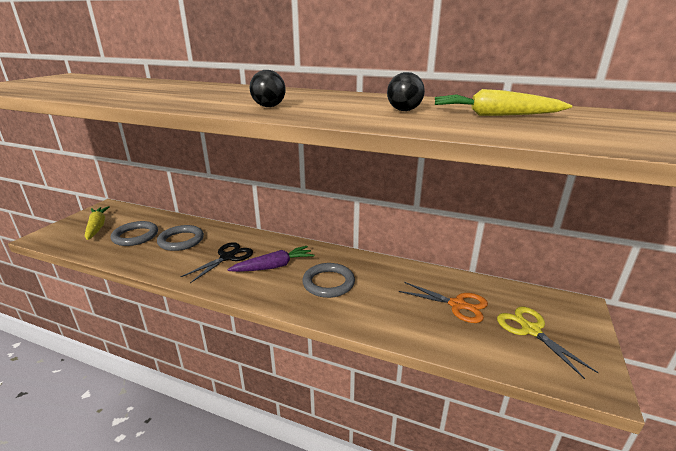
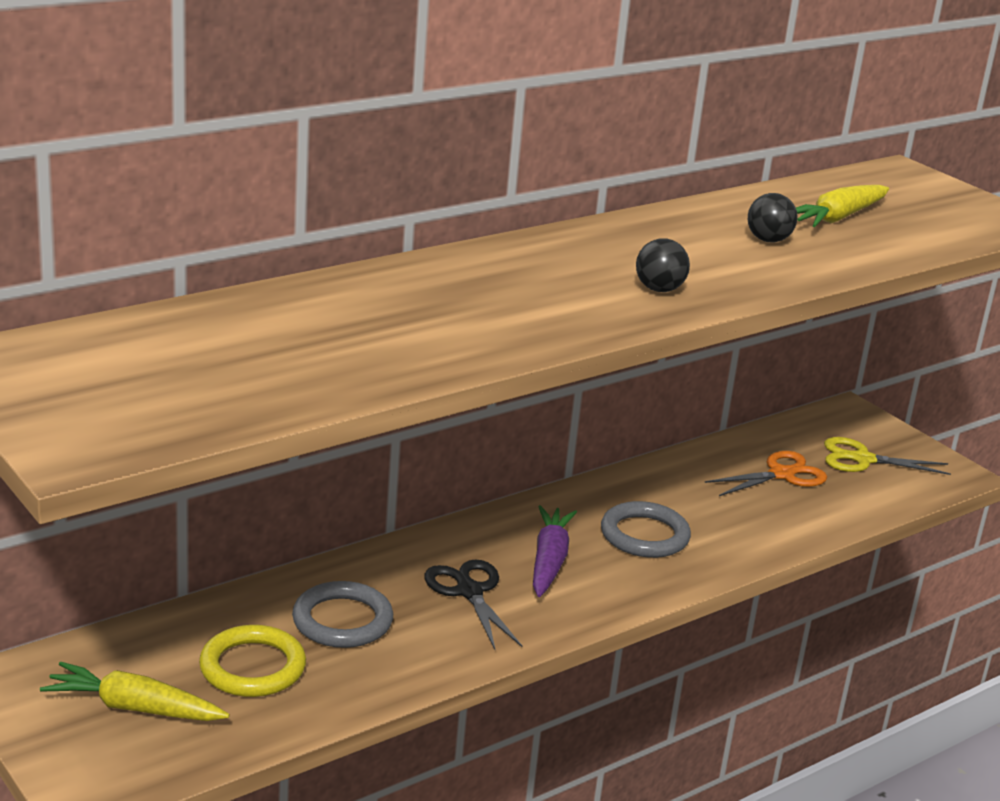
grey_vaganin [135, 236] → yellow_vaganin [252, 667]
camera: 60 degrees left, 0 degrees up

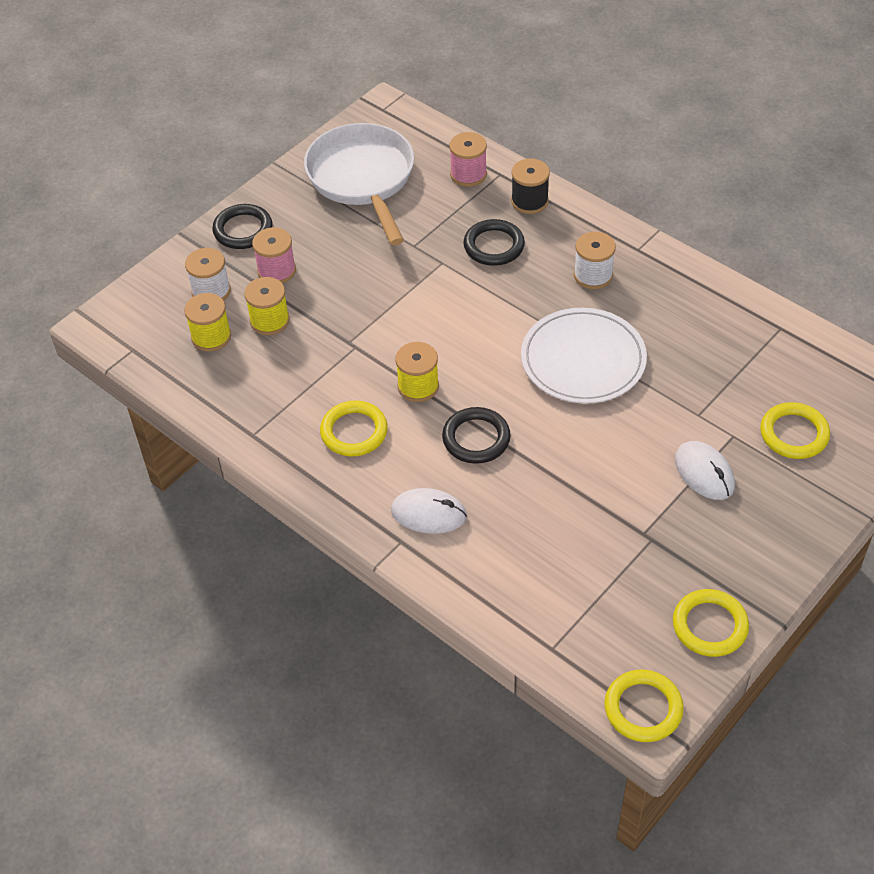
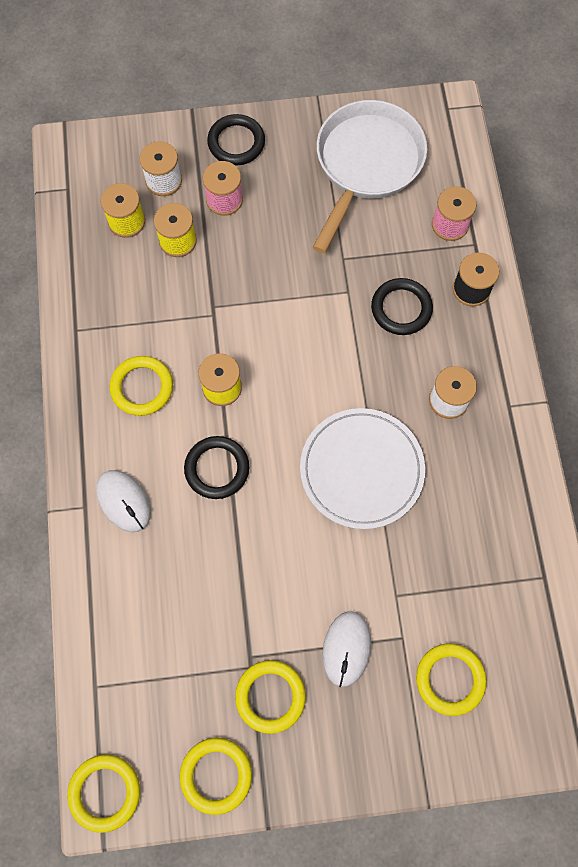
- → yellow_vaganin [270, 696]
camera: 40 degrees right, 20 degrees up

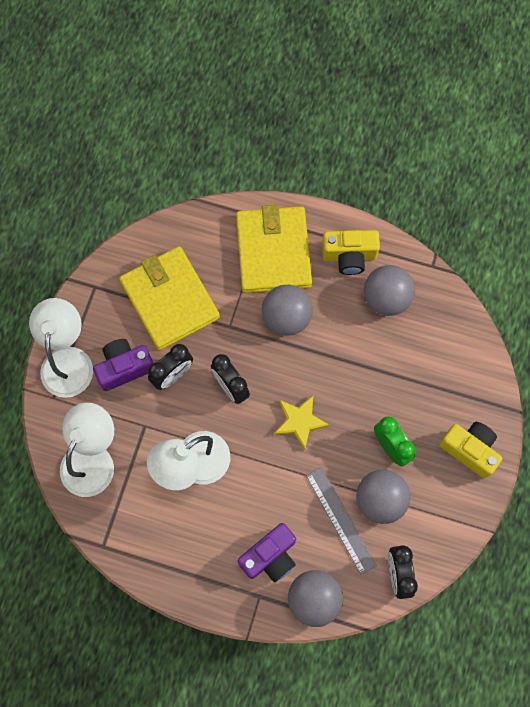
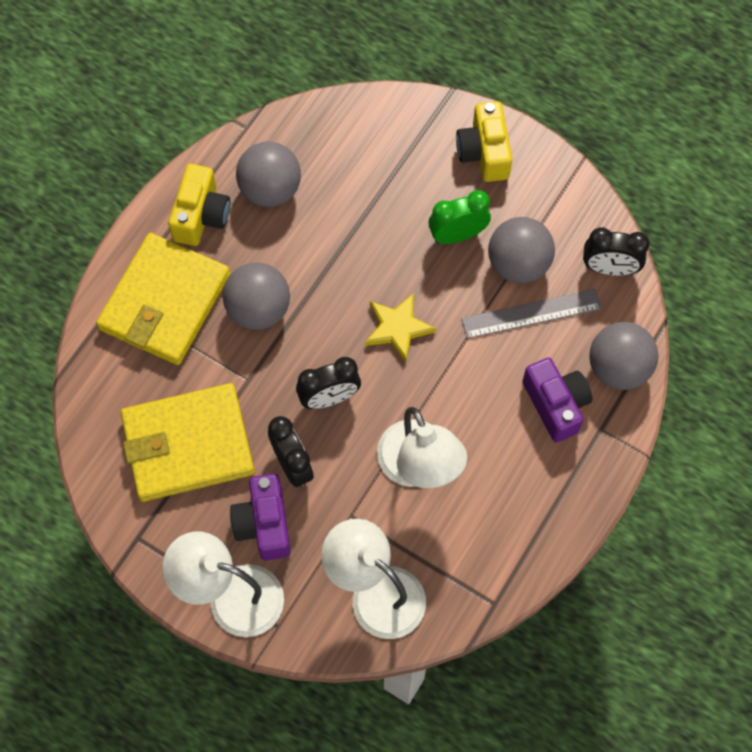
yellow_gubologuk [273, 252] → yellow_gubologuk [164, 302], 75 degrees counterclockwise
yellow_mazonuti [469, 450] → yellow_mazonuti [484, 152], 60 degrees counterclockwise
camera: 75 degrees left, 5 degrees down

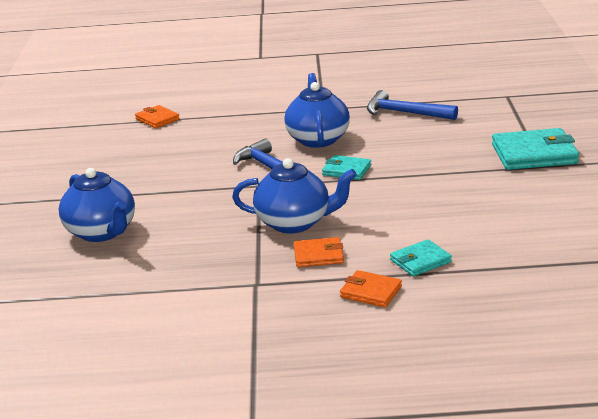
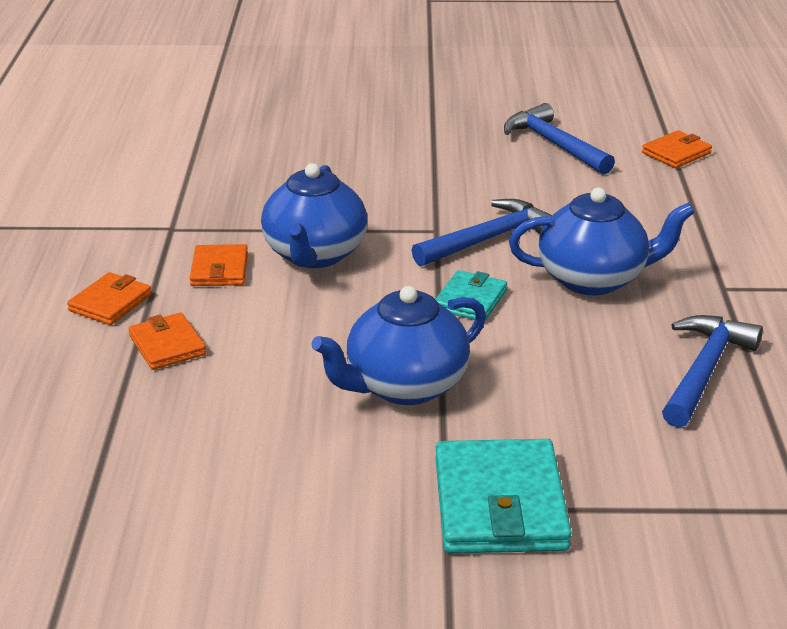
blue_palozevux [102, 232] → blue_palozevux [404, 386], relocated
turquoise_gubologuk [420, 261] → orange_gubologuk [167, 345]
- → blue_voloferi [554, 144]
camera: 90 degrees right, 5 degrees up

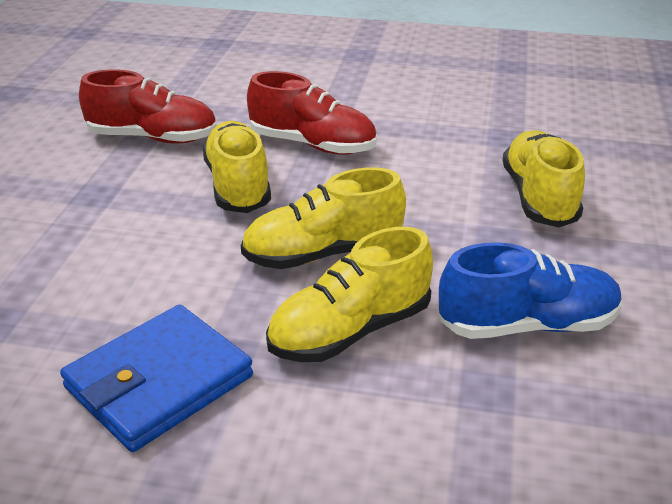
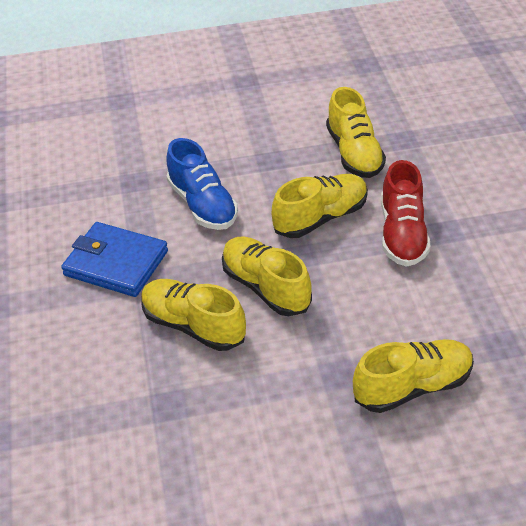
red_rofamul [153, 138] → yellow_rofamul [354, 153]
blue_rofamul [527, 325] → blue_rofamul [203, 205], relocated
camera: 70 degrees right, 10 degrees up

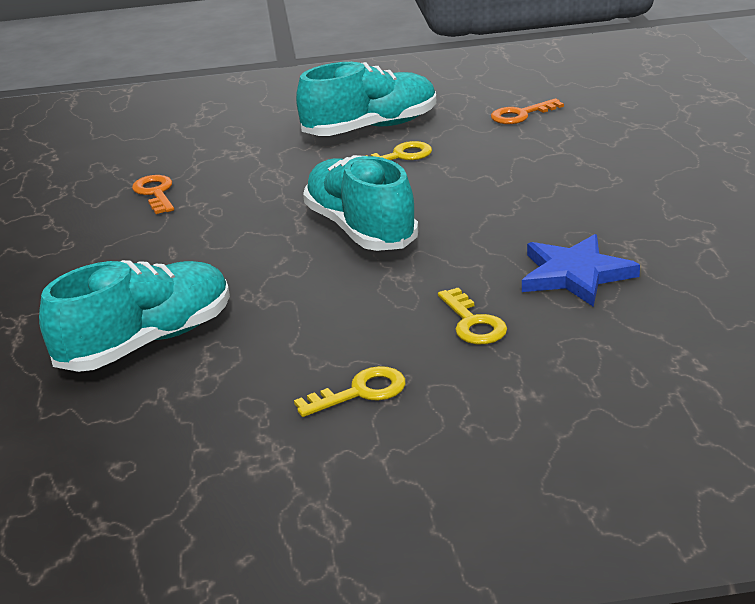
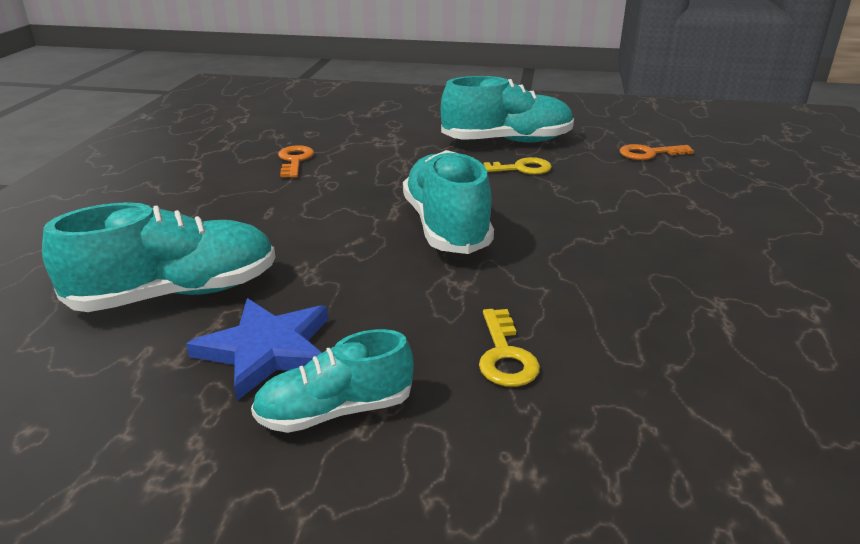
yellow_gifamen [360, 392] → turquoise_rofamul [335, 411]
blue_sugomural [575, 275] → blue_sugomural [267, 350], relocated
camera: 15 degrees right, 0 degrees up

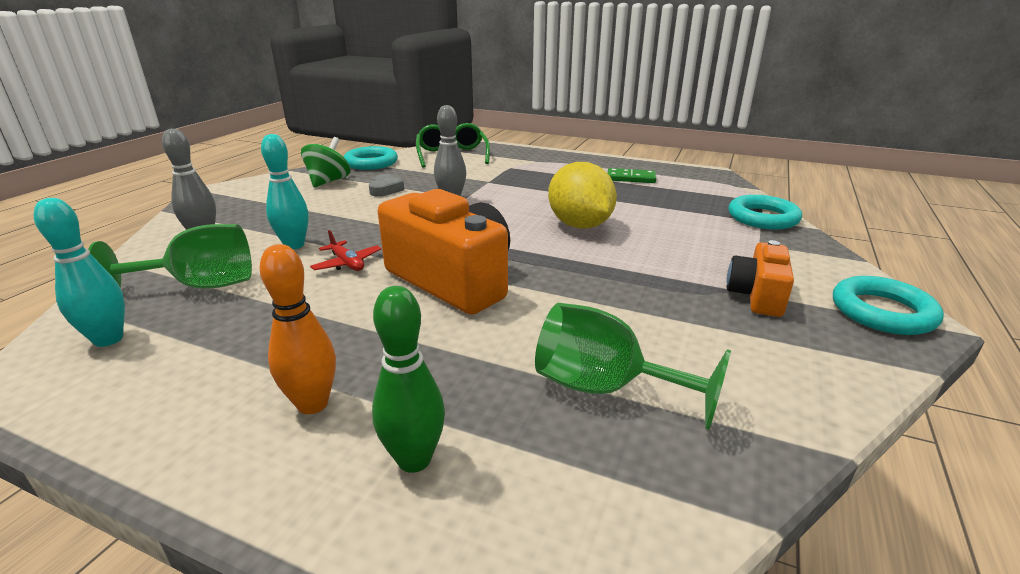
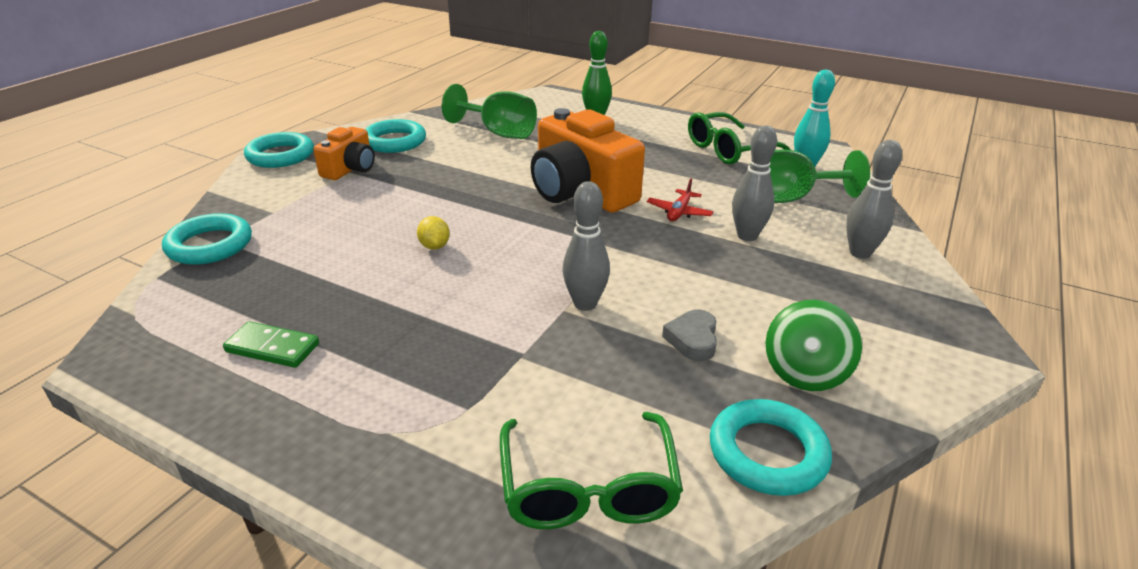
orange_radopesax [313, 404] → -
turquoise_radopesax [294, 245] → grey_radopesax [747, 236]
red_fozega [347, 263] → red_fozega [679, 212], 120 degrees counterclockwise
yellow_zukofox [579, 225] → yellow_zukofox [434, 246], x0.43
- → turquoise_vaganin [394, 141]
- → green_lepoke [728, 150]
camera: 175 degrees left, 5 degrees up

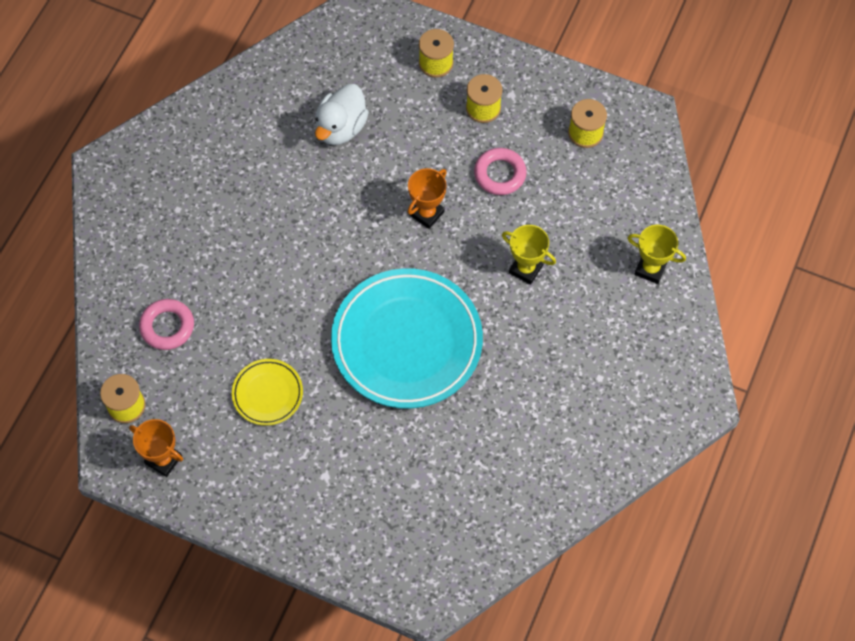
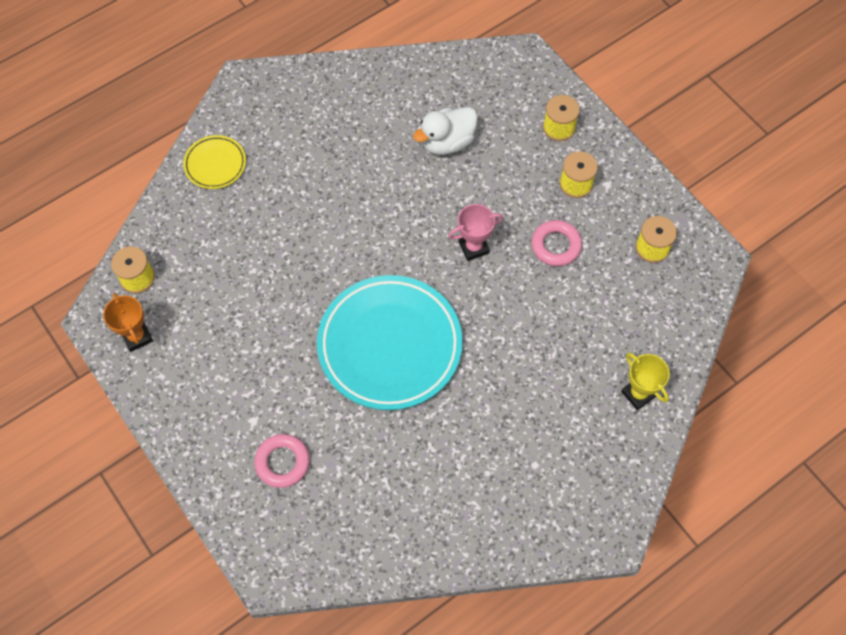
pink_vaganin [167, 326] → pink_vaganin [282, 462], relocated
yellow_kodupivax [267, 394] → yellow_kodupivax [215, 164], relocated
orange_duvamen [427, 213] → pink_duvamen [473, 247]
yellow_duvamen [526, 269] → -
camera: 30 degrees right, 0 degrees up

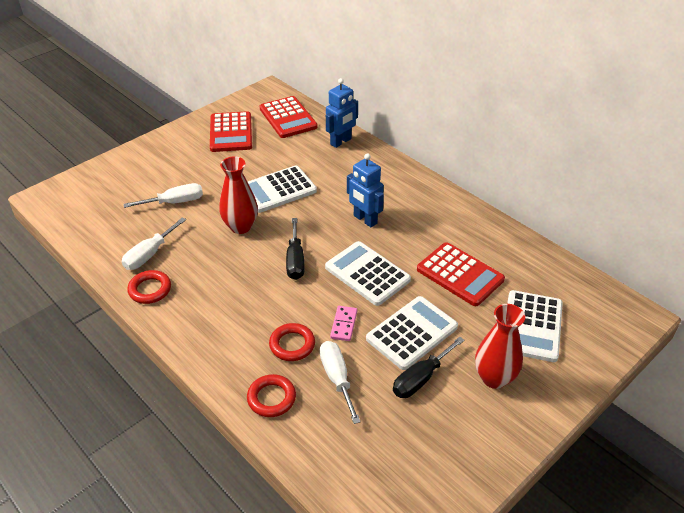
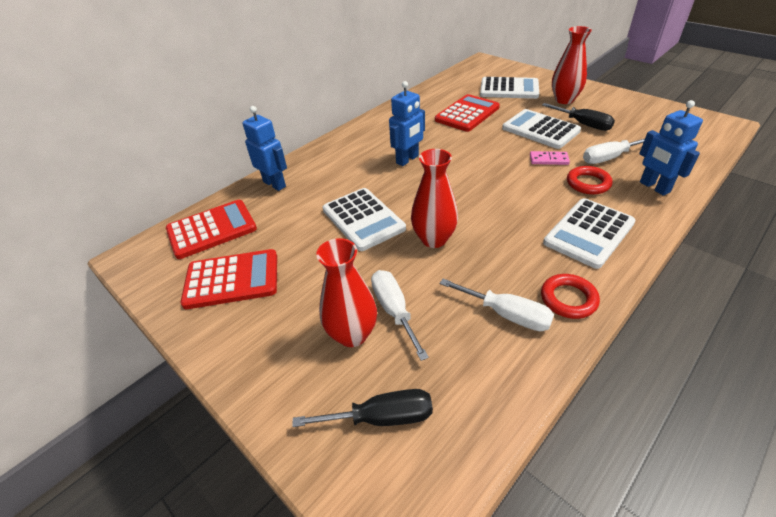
red_vaganin [271, 398] → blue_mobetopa [654, 187]
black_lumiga [295, 260] → black_lumiga [381, 417], relocated
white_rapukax [367, 274] → white_rapukax [589, 233], relocated
- → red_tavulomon [352, 334]
camera: 90 degrees left, 0 degrees up

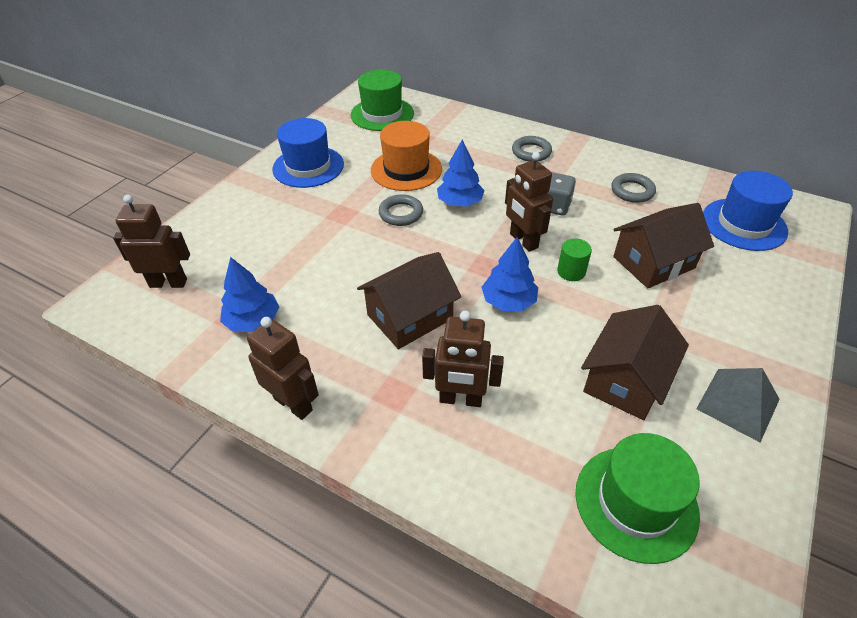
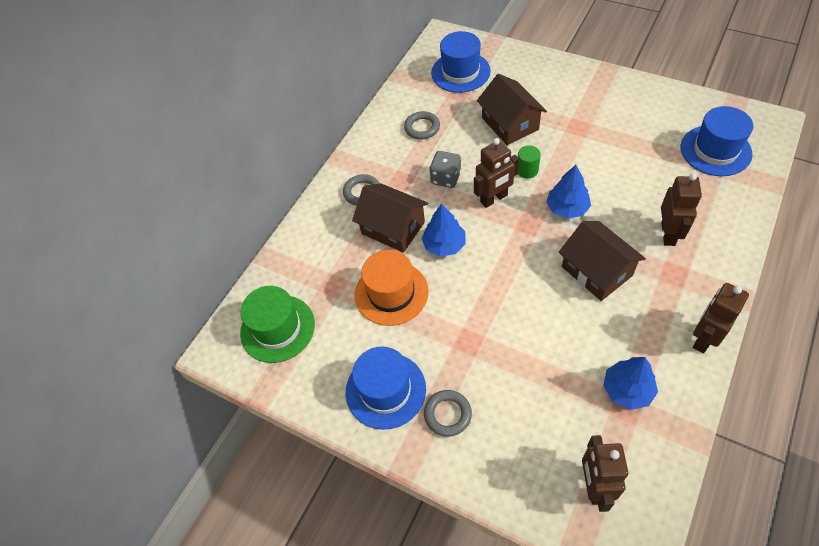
grey_vaganin [401, 213] → grey_vaganin [447, 414], relocated
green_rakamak [636, 502] → blue_rakamak [715, 150]
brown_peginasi [626, 380] → brown_peginasi [393, 228], relocated
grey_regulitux [738, 403] → -
camera: 85 degrees left, 10 degrees up

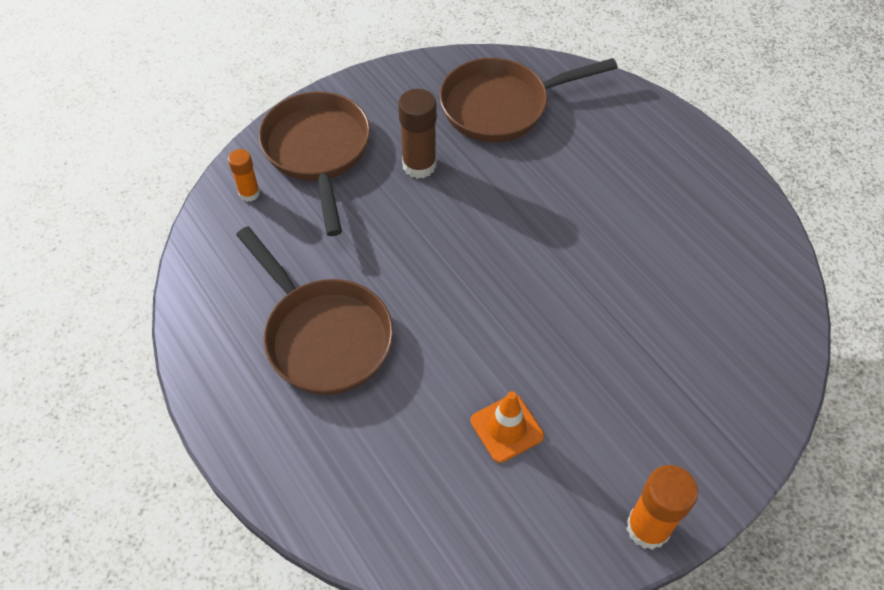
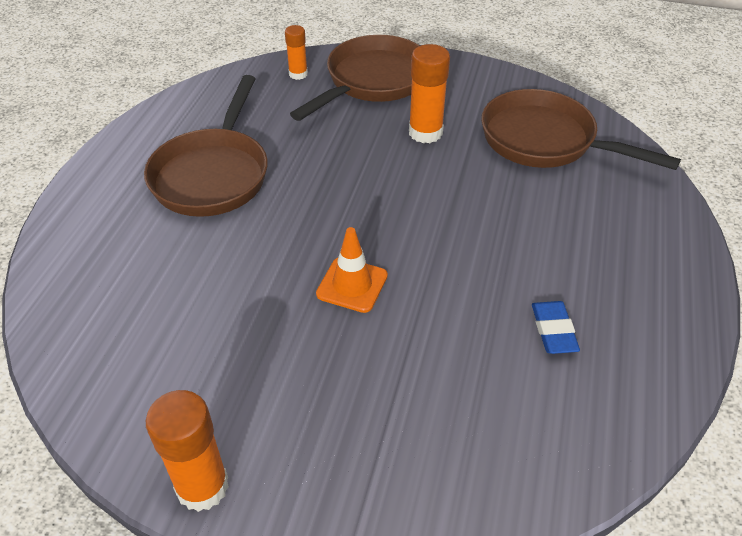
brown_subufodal [419, 165] → orange_subufodal [425, 132]
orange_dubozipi [506, 428] → orange_dubozipi [352, 285], relocated
- → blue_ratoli [553, 330]
camera: 50 degrees right, 10 degrees down

